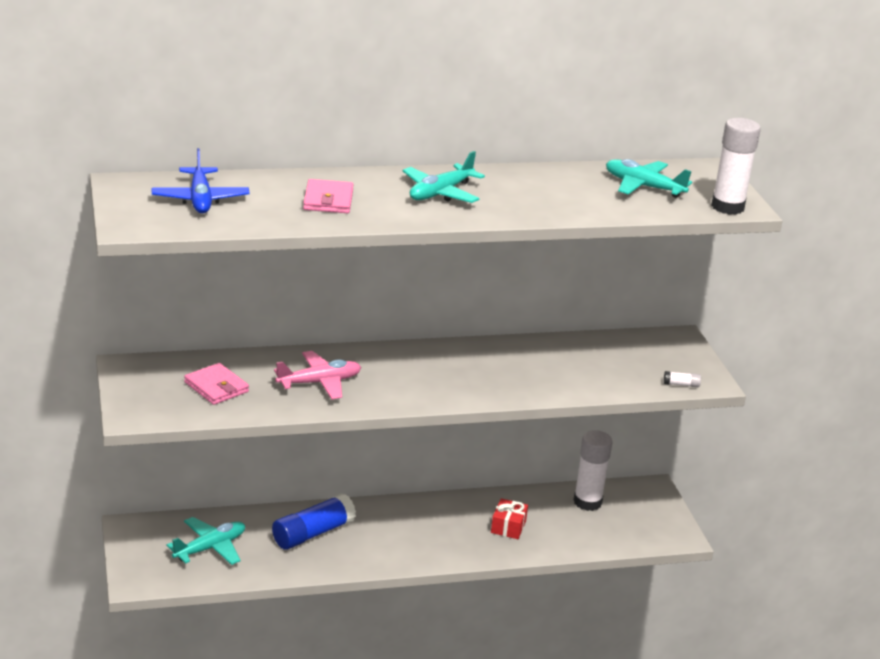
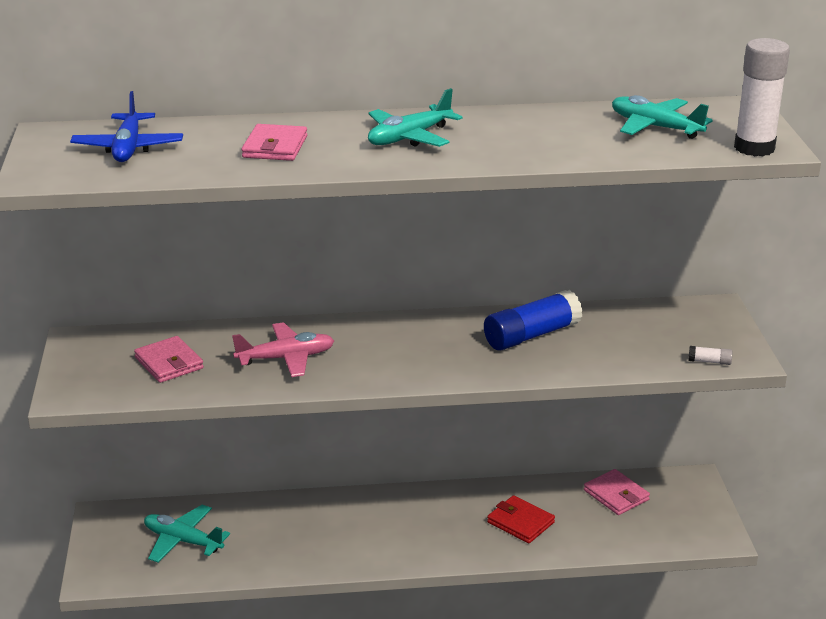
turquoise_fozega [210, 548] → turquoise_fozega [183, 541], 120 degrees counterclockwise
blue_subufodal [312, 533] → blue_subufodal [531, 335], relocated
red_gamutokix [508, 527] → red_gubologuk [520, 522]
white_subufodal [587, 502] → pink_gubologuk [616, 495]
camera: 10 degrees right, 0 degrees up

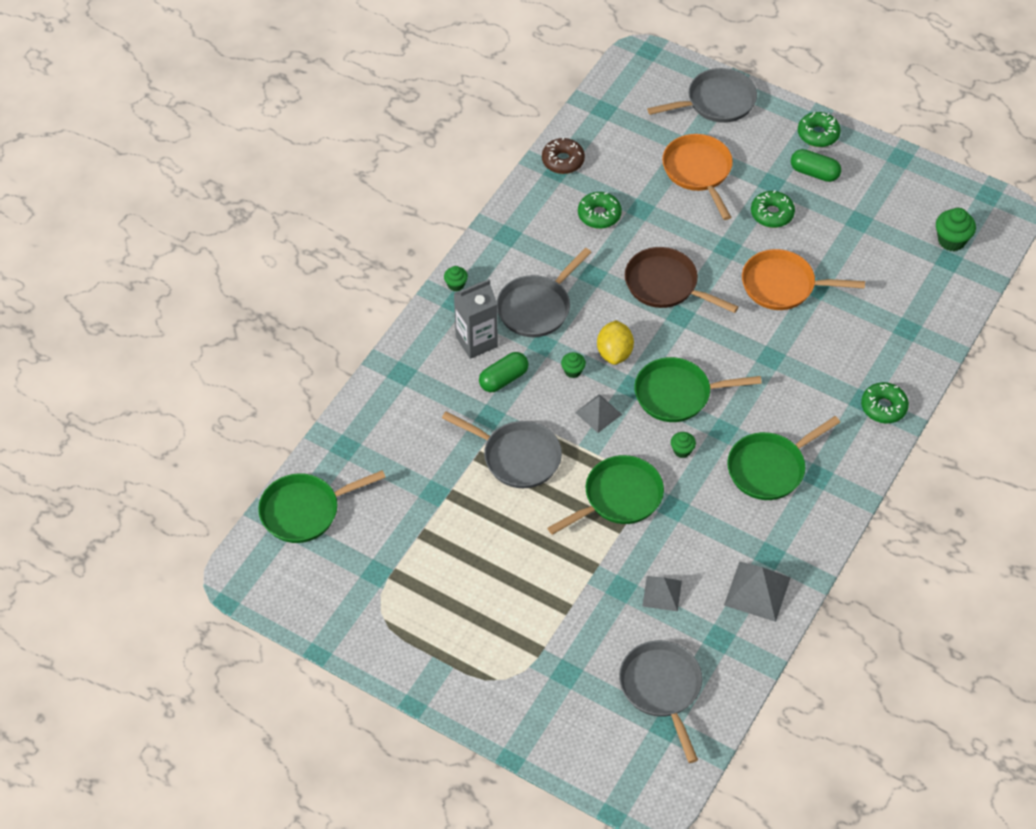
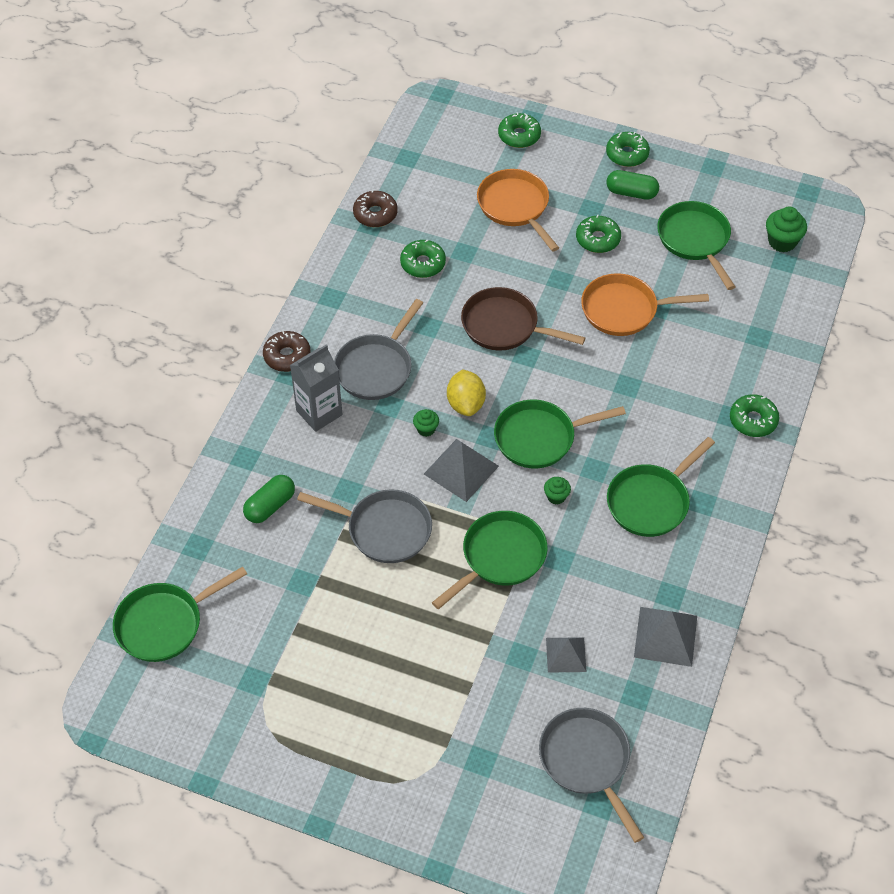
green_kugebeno [456, 285] → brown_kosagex [287, 356]
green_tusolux [503, 379] → green_tusolux [270, 506], relocated
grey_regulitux [598, 413] → grey_regulitux [461, 470], x1.52
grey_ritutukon [716, 102] → green_kosagex [519, 136]
- → green_ritutukon [695, 240]
camera: 10 degrees left, 0 degrees up

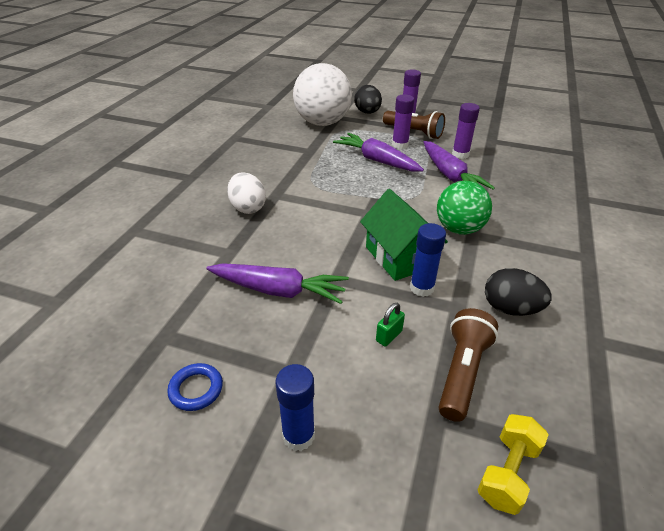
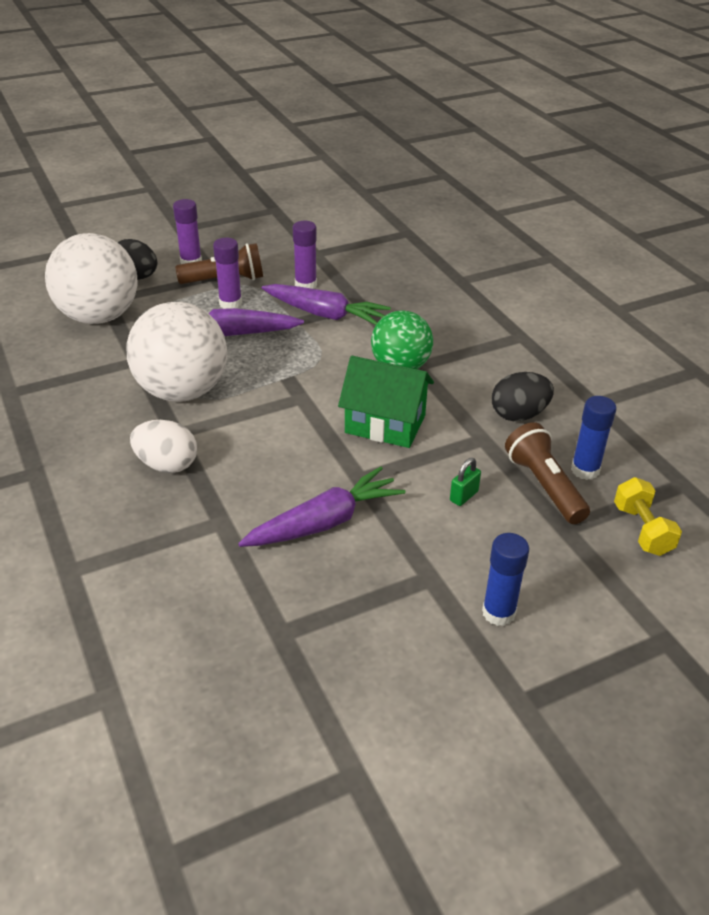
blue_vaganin [196, 389] → -
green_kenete [389, 336] → green_kenete [464, 496], 45 degrees clockwise
blue_subufodal [422, 288] → blue_subufodal [585, 470], relocated
- → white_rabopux [182, 391]
camera: 45 degrees left, 0 degrees up

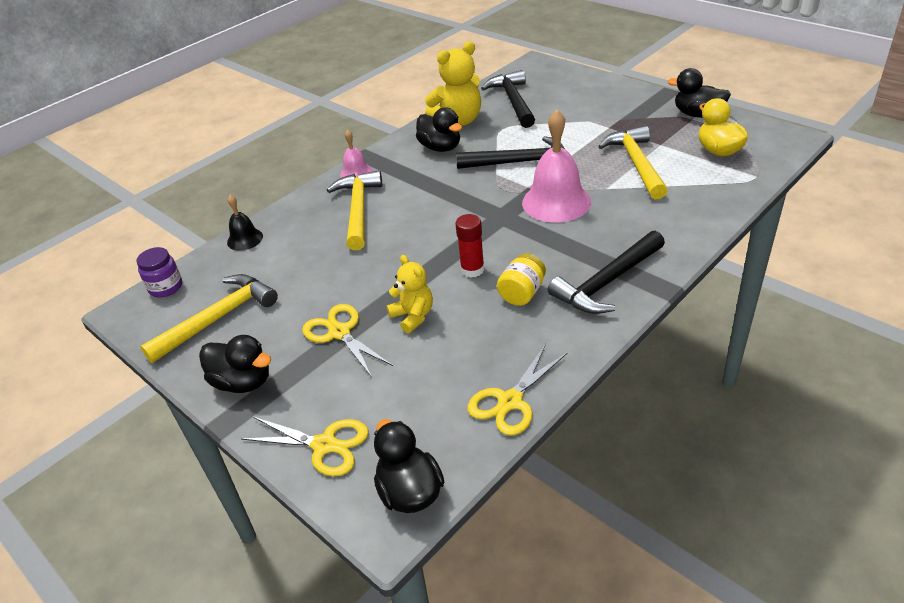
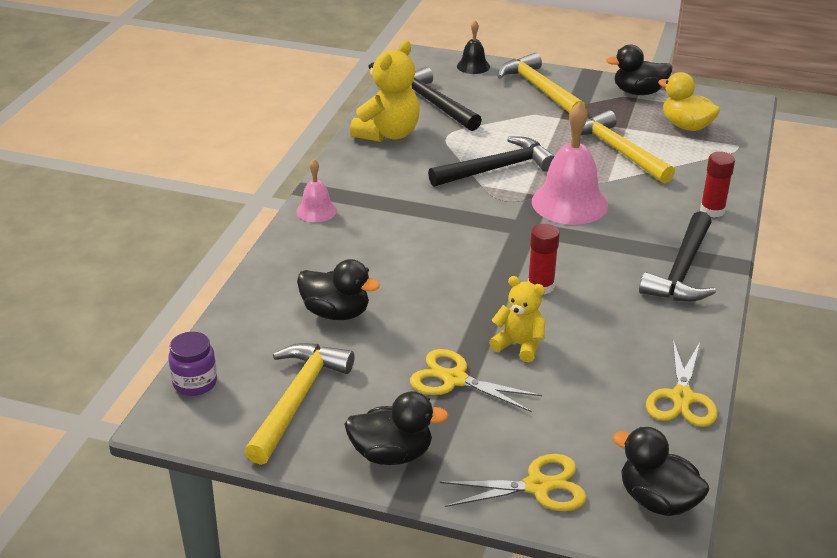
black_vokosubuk [245, 239] → black_vokosubuk [473, 66], relocated
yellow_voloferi [358, 210] → yellow_voloferi [539, 89], relocated
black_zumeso [440, 148] → black_zumeso [336, 313], relocated
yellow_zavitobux [522, 293] → -
- → red_subufodal [712, 210]
camera: 30 degrees left, 5 degrees down

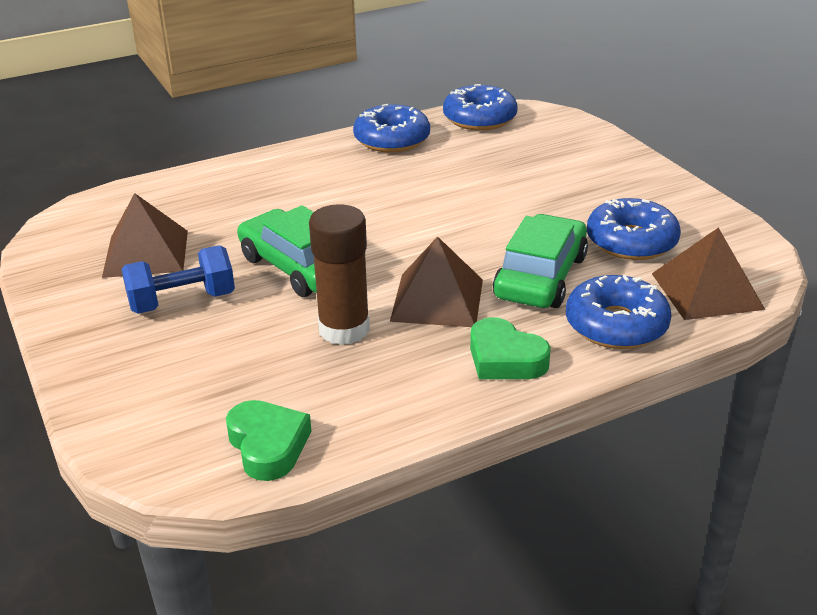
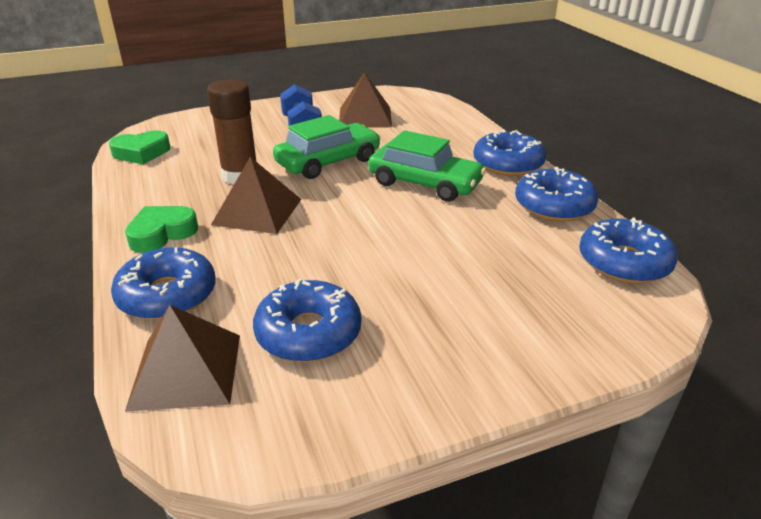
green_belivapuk [541, 277] → green_belivapuk [424, 183], relocated
- → blue_kosagex [508, 164]
camera: 95 degrees right, 0 degrees up

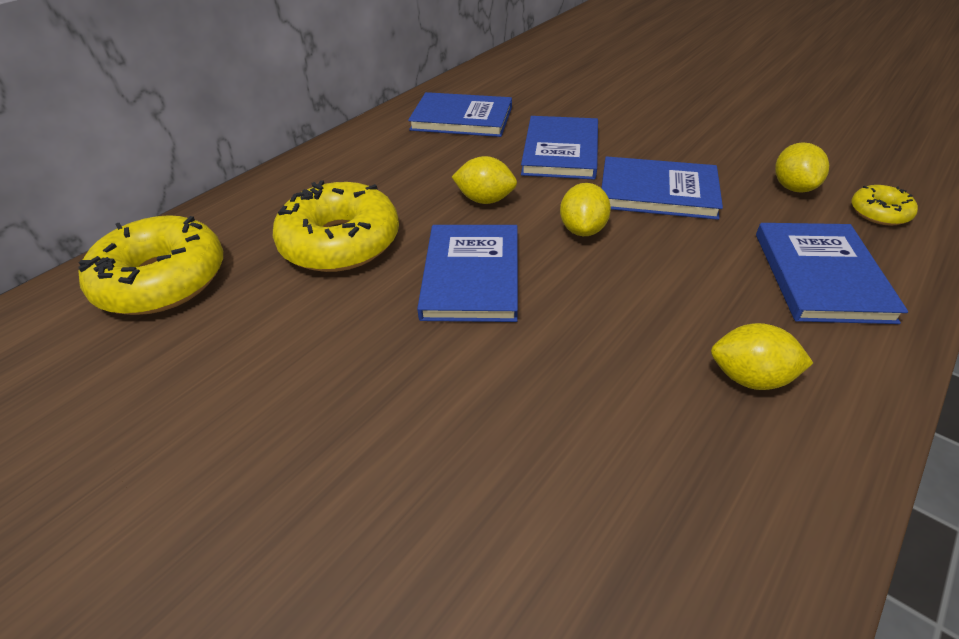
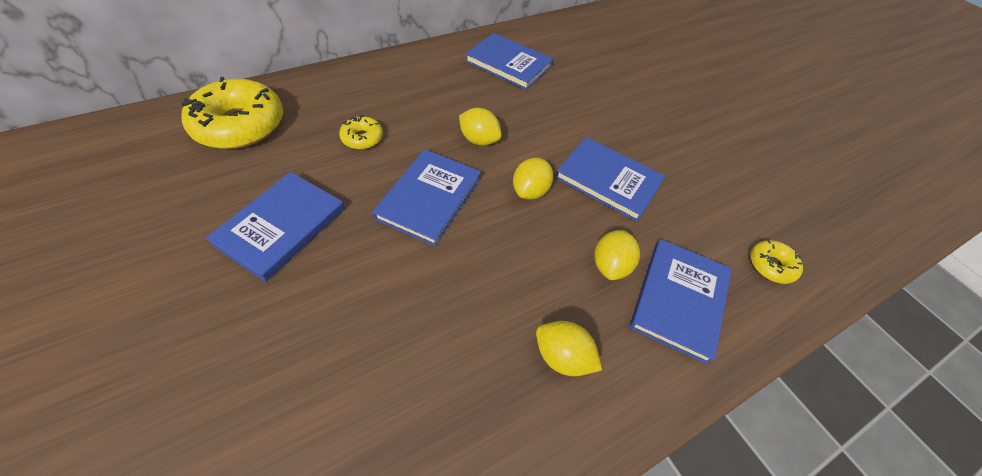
yellow_kosagex [340, 242] → yellow_kosagex [362, 138], x0.47
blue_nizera [560, 151] → blue_nizera [281, 226], relocated
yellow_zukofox [793, 187] → yellow_zukofox [610, 265], relocated
camera: 15 degrees right, 10 degrees up

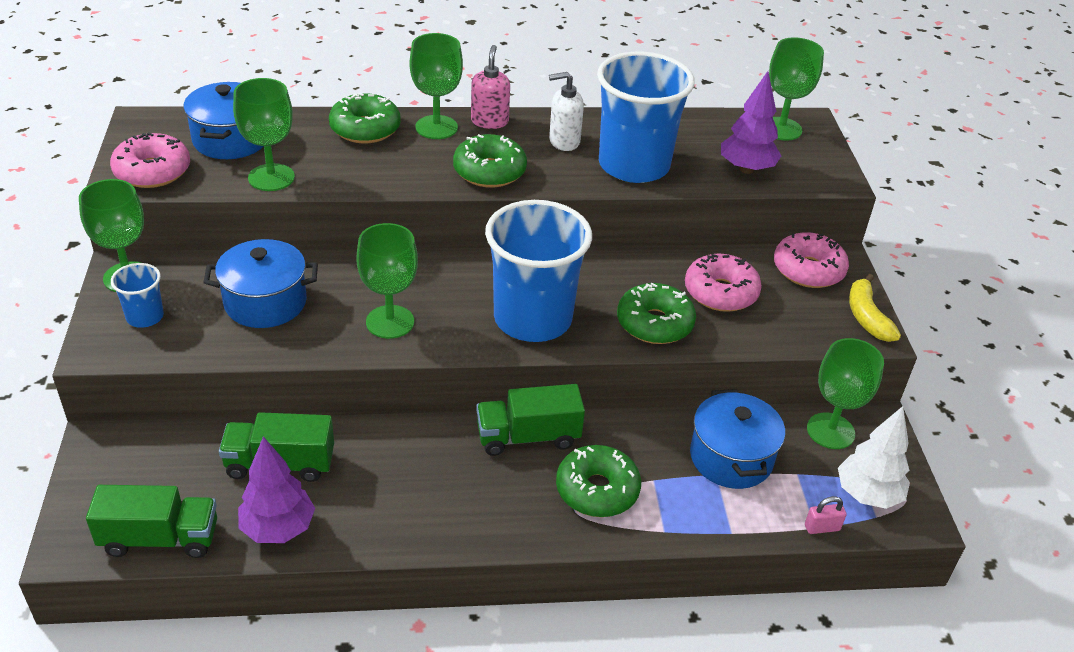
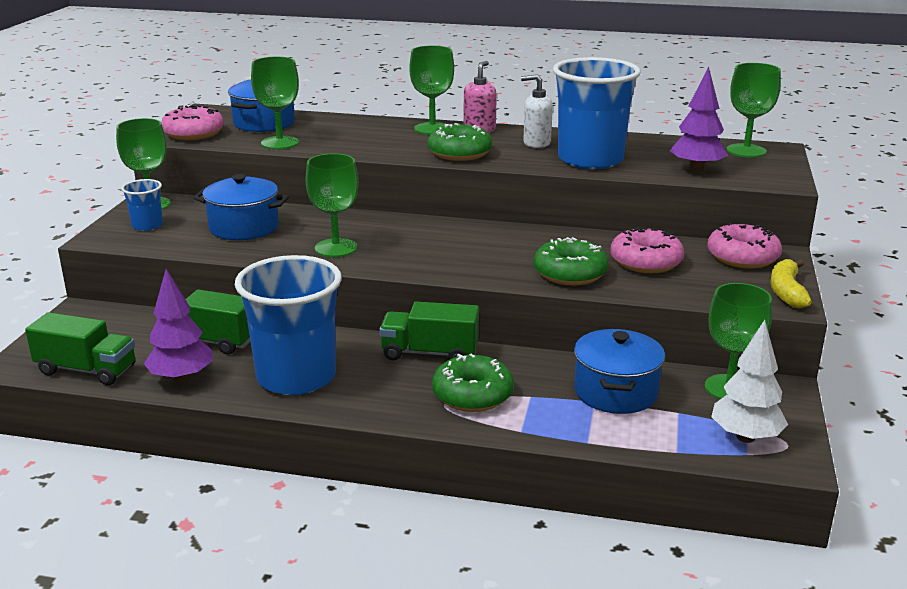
green_kosagex [365, 129] → -
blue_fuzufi [532, 319] → blue_fuzufi [296, 377], relocated
pink_kenete [822, 527] → -
camera: 20 degrees right, 15 degrees down

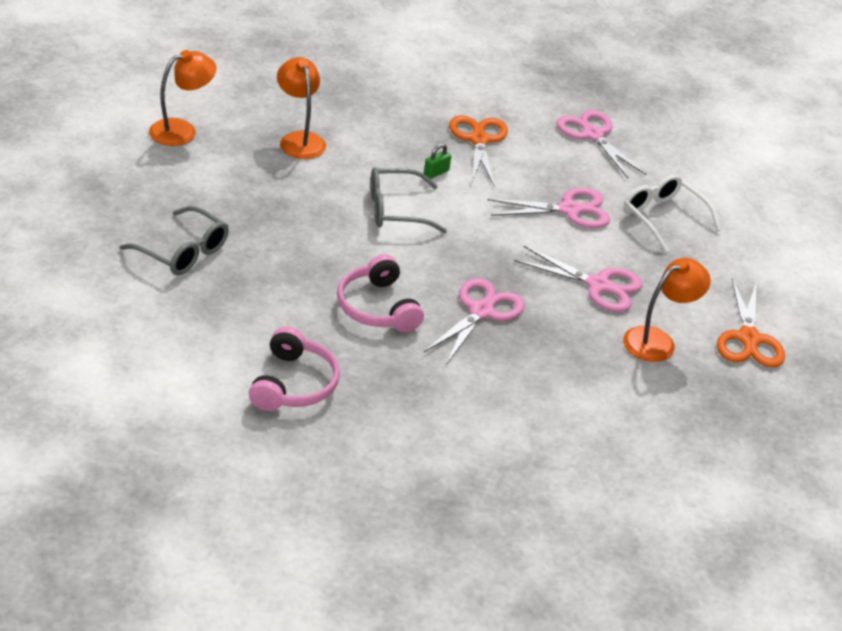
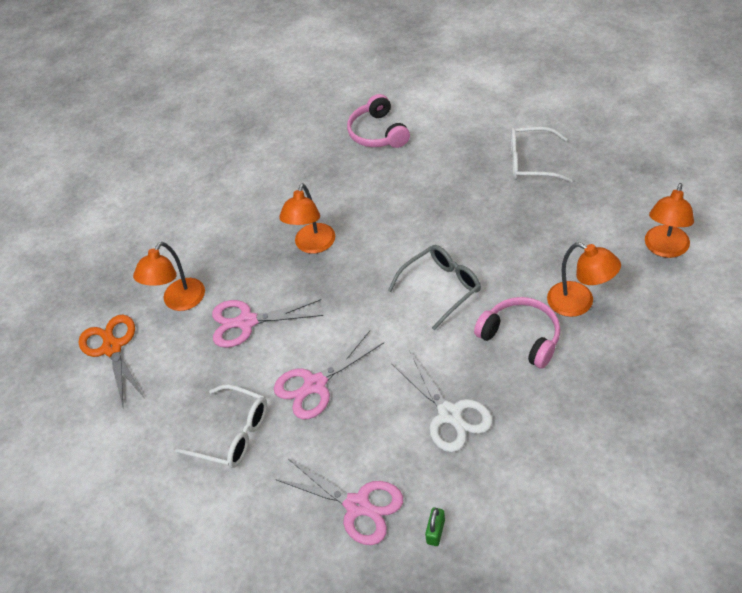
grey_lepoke [183, 252] → white_lepoke [531, 162]
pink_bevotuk [377, 307] → pink_bevotuk [521, 337], relocated
green_kenete [436, 172] → green_kenete [436, 531], relocated
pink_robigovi [481, 311] → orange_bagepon [312, 245]
orange_robigovi [478, 140] → white_robigovi [449, 414]
camera: 160 degrees right, 10 degrees up

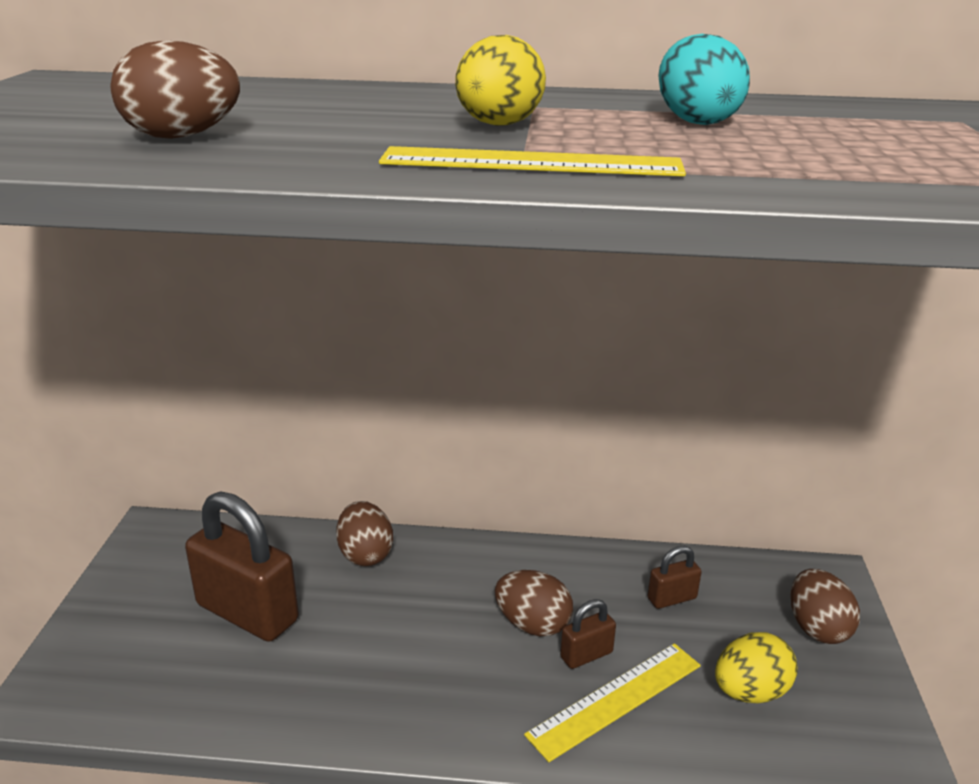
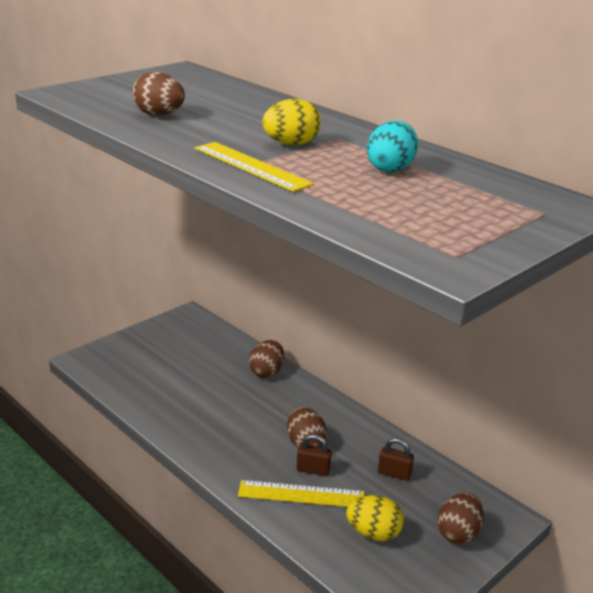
brown_kenete [247, 613] → -
camera: 40 degrees right, 0 degrees up

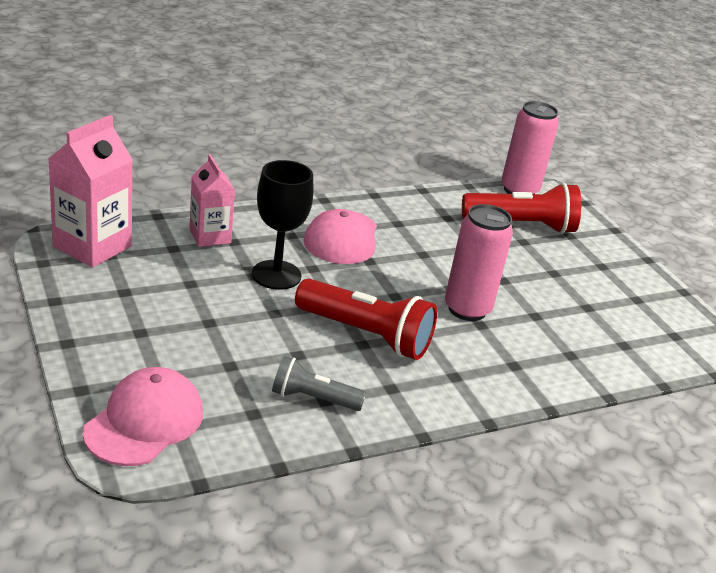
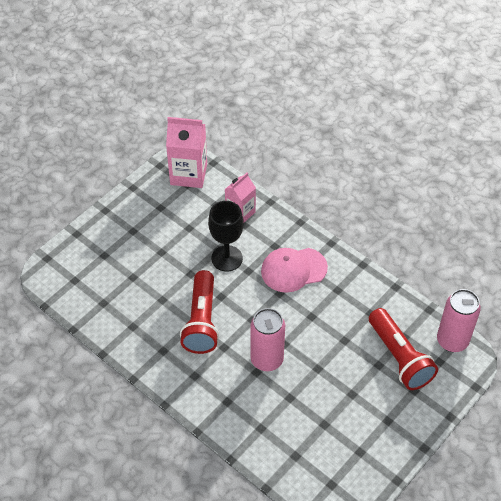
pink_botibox [144, 422] → -
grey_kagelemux [313, 398] → -
camera: 70 degrees right, 20 degrees up

